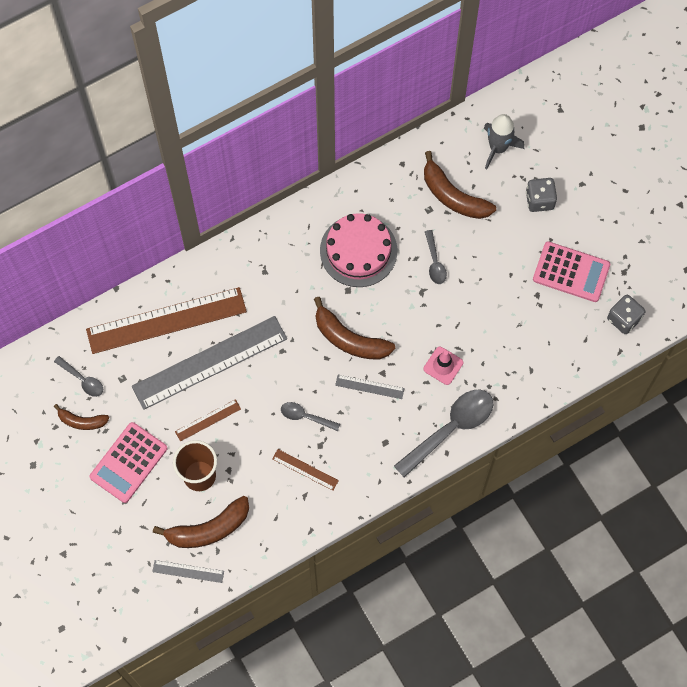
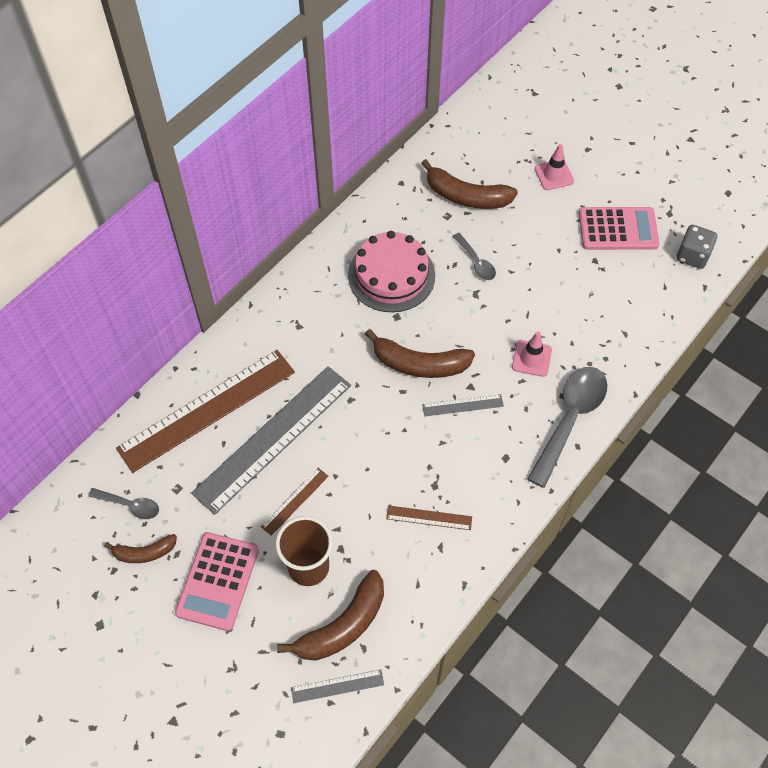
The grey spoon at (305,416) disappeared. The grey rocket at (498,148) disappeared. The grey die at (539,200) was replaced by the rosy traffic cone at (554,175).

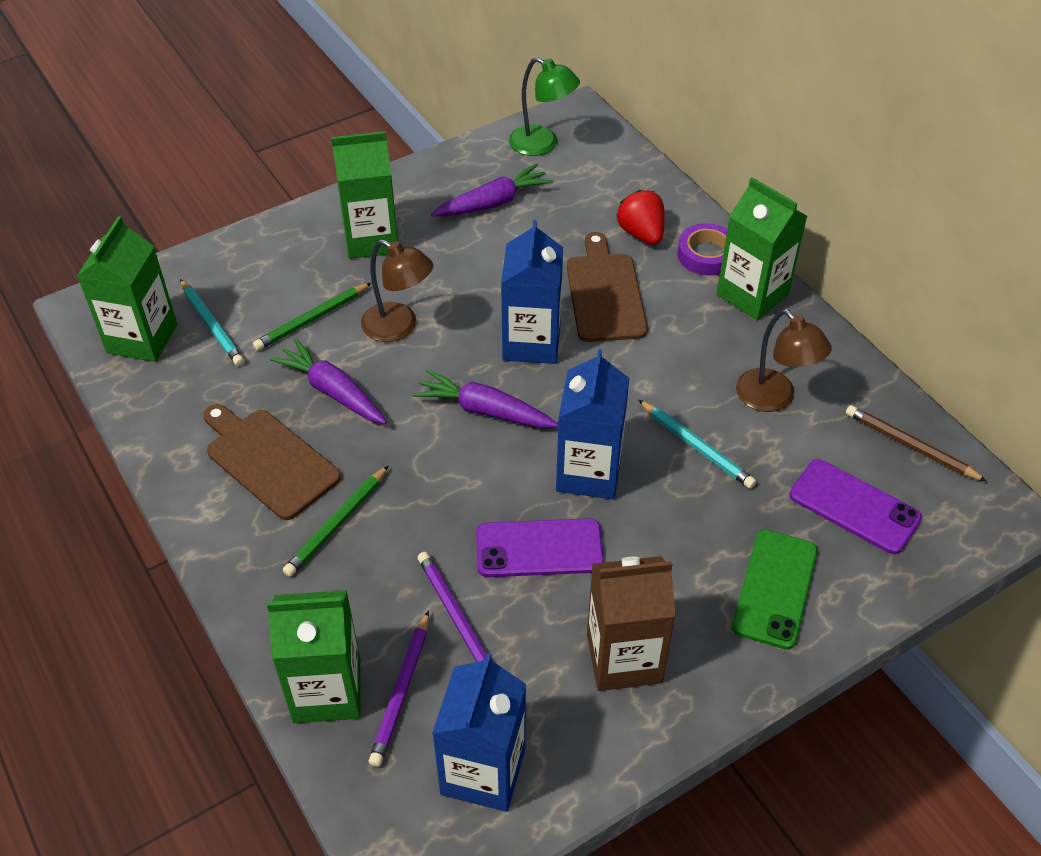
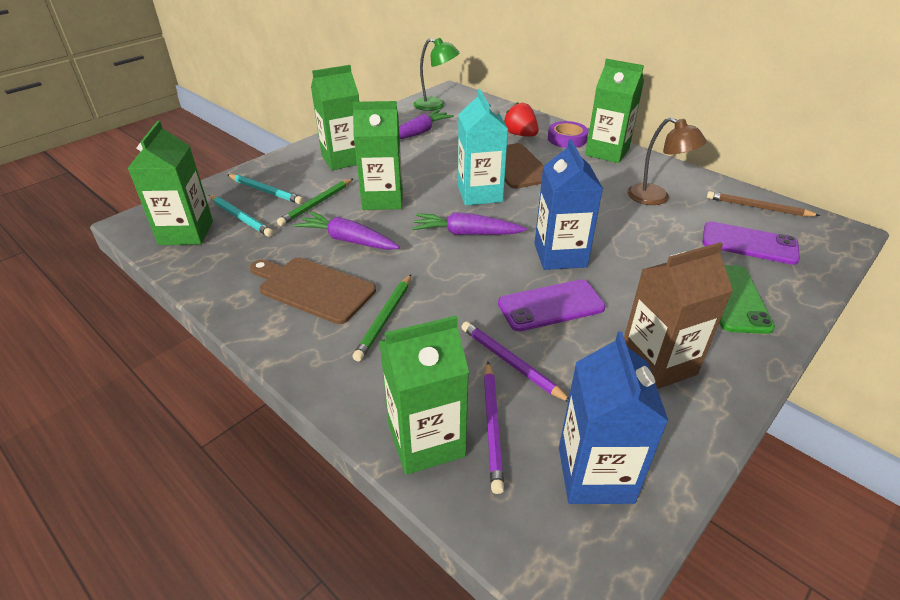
The dark brown reading lamp at (399,327) was replaced by the emerald juice carton at (382,199). The royal blue juice carton at (531,342) became the turquoise juice carton at (479,194). The turquoise pencil moved from (696,446) to (266,191).

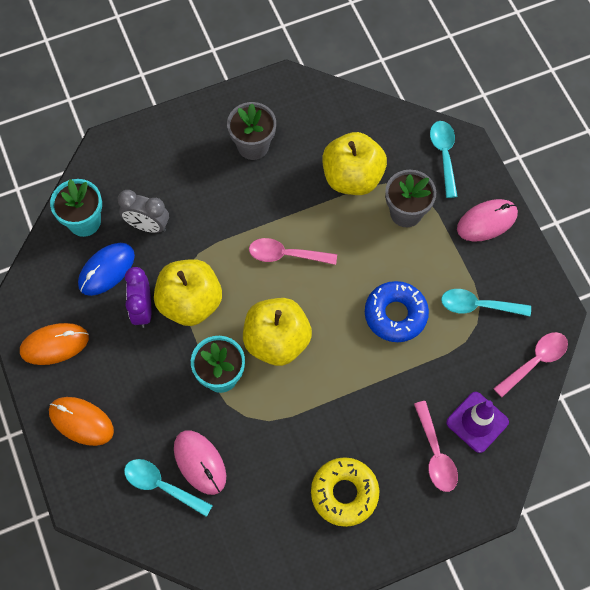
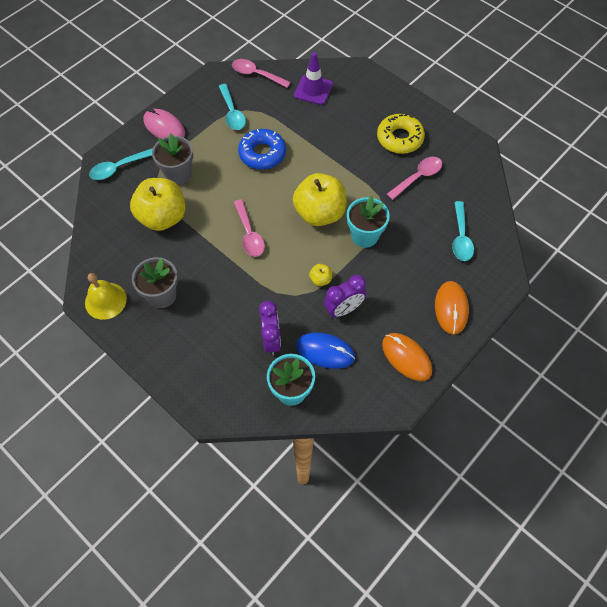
The grey bedside clock at (147,226) became the purple bedside clock at (271,340). The golden apple fruit at (190,302) changed to 0.41 times the size. The rosy computer mouse at (200,462) disappeared. The rosy spoon moved from (435,453) to (418,177). The golden school bell at (105,300) appeared.

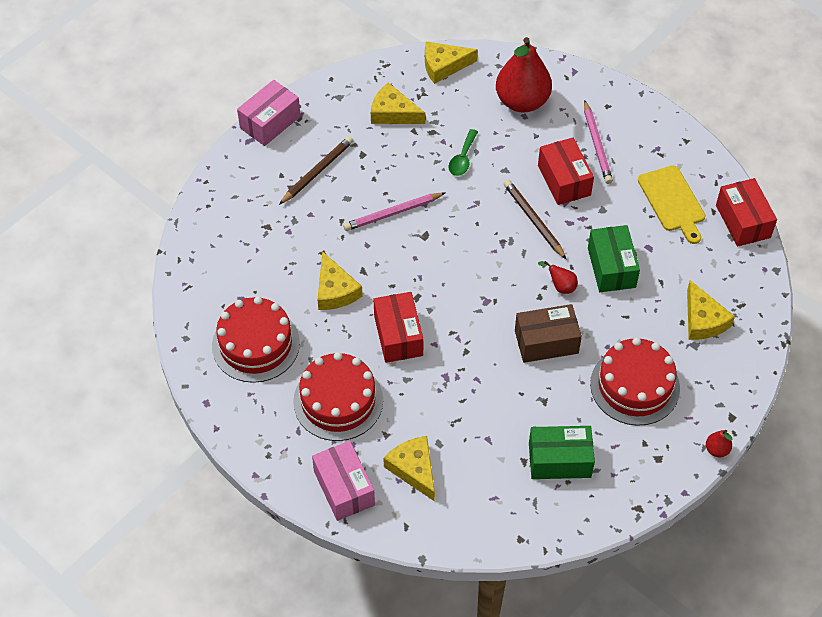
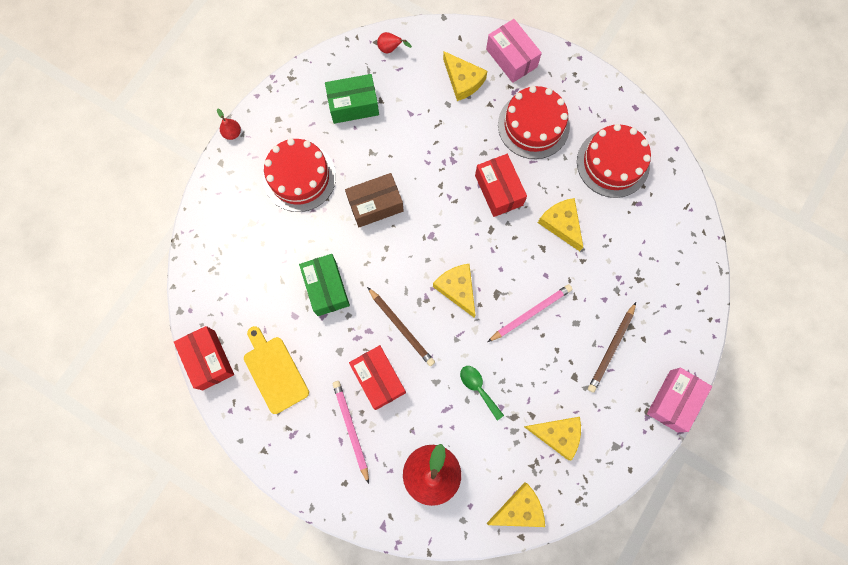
The emerald spoon at (462,158) turned 45 degrees counterclockwise. The crimson toy pear moved from (560,286) to (390,49). The golden cheese moved from (703,320) to (457,289).

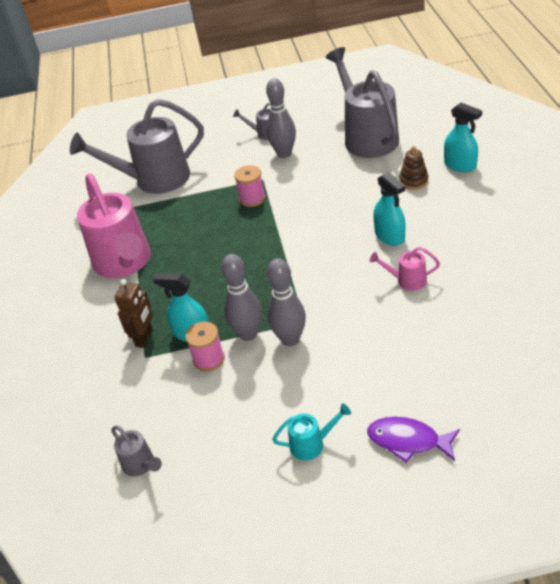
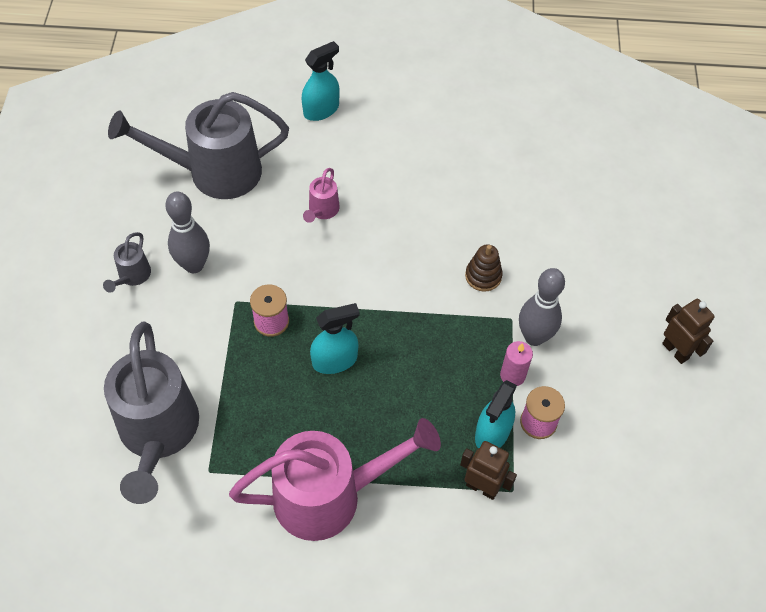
The grey watering pot at (141,465) disappeared. The grey bowling pin at (248,334) was replaced by the rosy wax candle at (512,375). The turquoise watering pot at (312,444) was replaced by the dark brown robot figure at (675,351). The purple fish at (408,441) disappeared. The rosy watering pot moved from (406,280) to (322,211). The turquoise spray cleaner moved from (390,236) to (335,360). The dark brown stacking toy moved from (413,181) to (483,276).

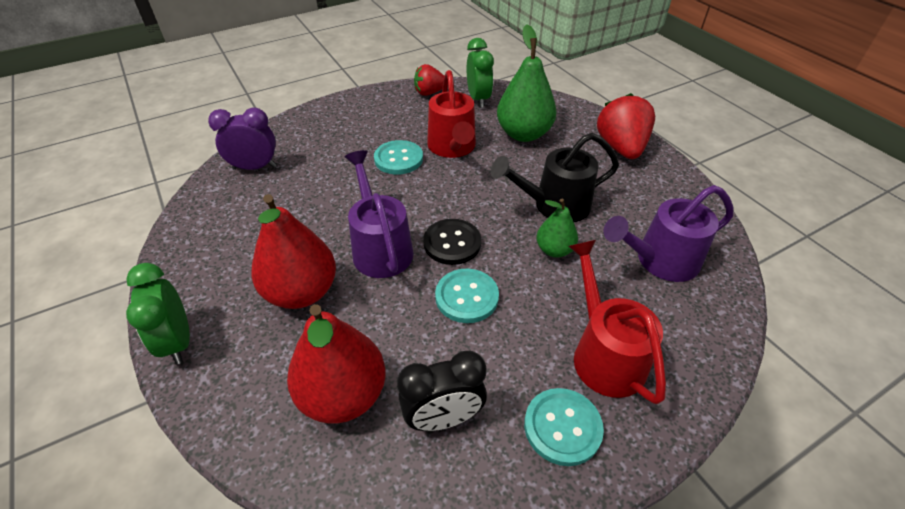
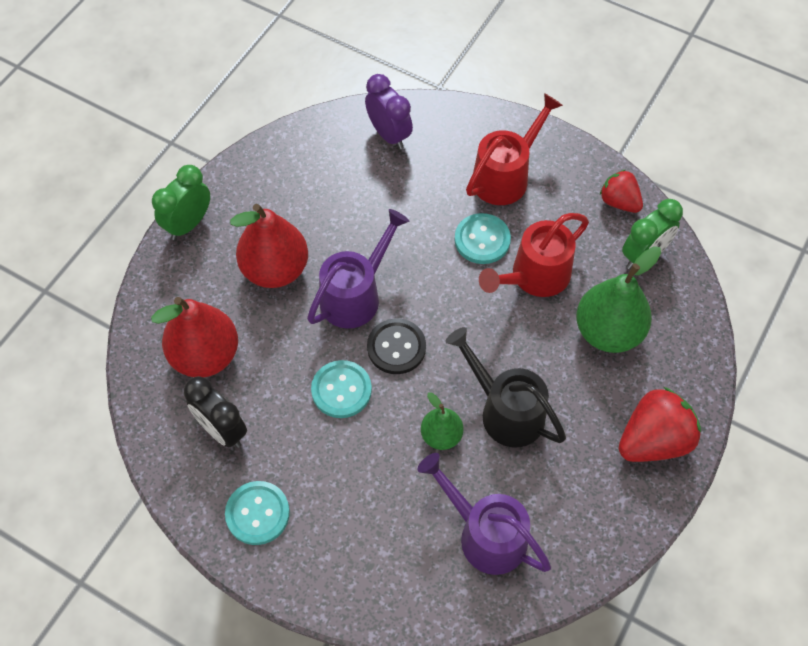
The crimson watering pot moved from (603,353) to (506,175).

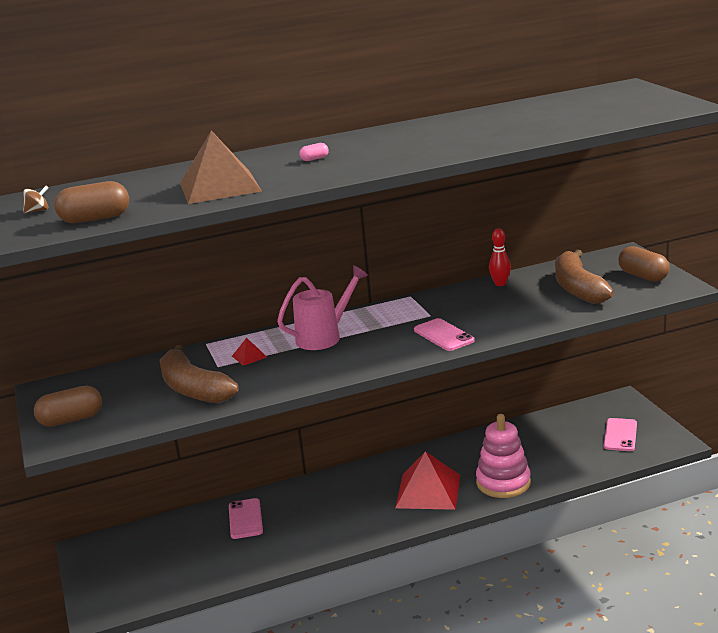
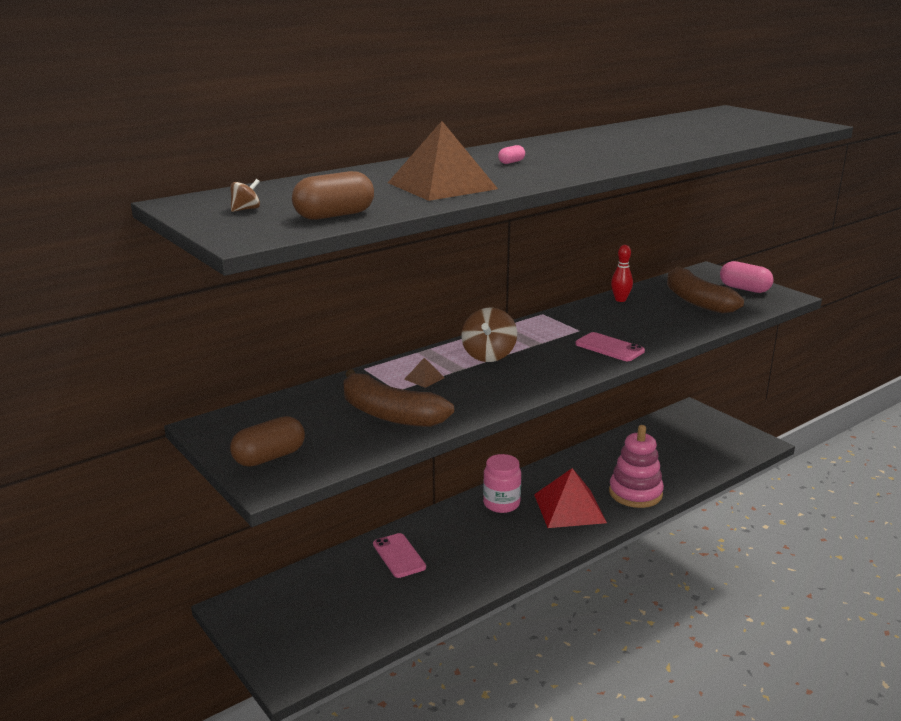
The crimson pyramid at (249,356) became the dark brown pyramid at (424,378). The rosy watering pot at (324,337) was replaced by the dark brown whirligig at (489,355). The rosy phone at (620,435) disappeared. The dark brown capsule at (643,276) became the rosy capsule at (744,289). The rosy jar at (501,504) appeared.

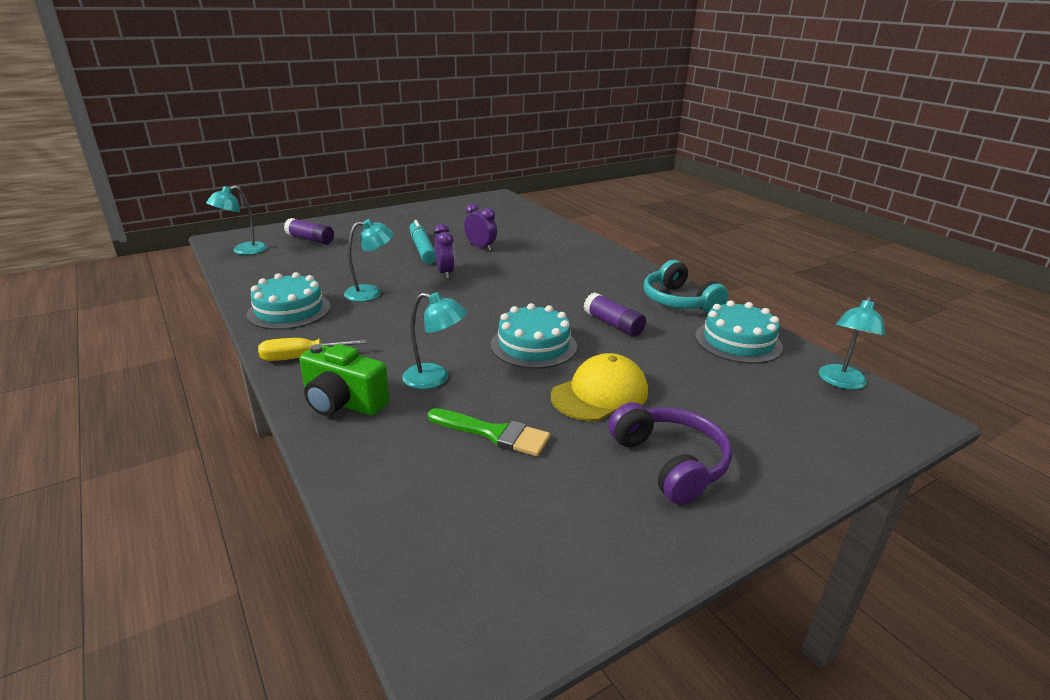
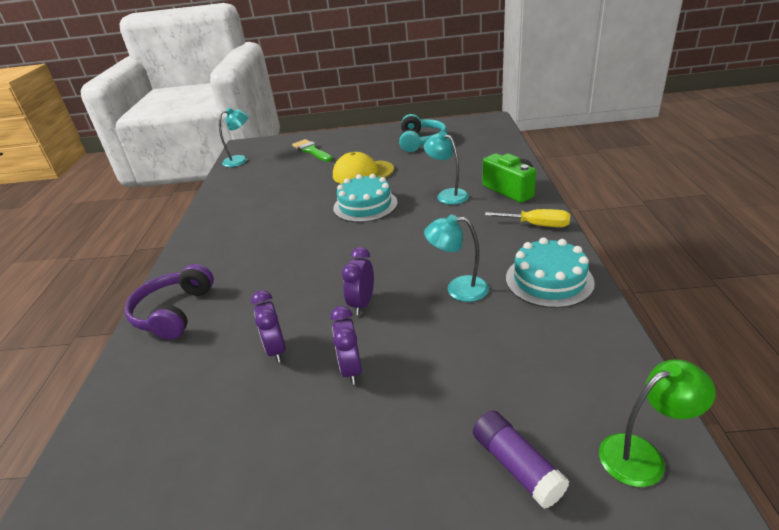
The turquoise reading lamp at (243,251) became the emerald reading lamp at (642,455). The turquoise marker pen at (422,249) was replaced by the purple bedside clock at (351,369). The emerald paint brush moved from (494,433) to (311,151). The purple stick of glue at (613,324) disappeared. The purple headphones moved from (670,462) to (173,312). The turquoise headphones moved from (678,301) to (421,141). The turquoise cake at (738,341) disappeared.

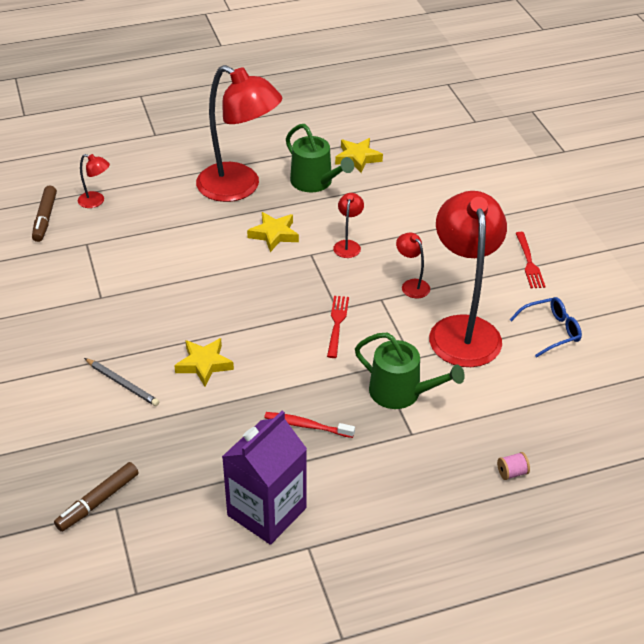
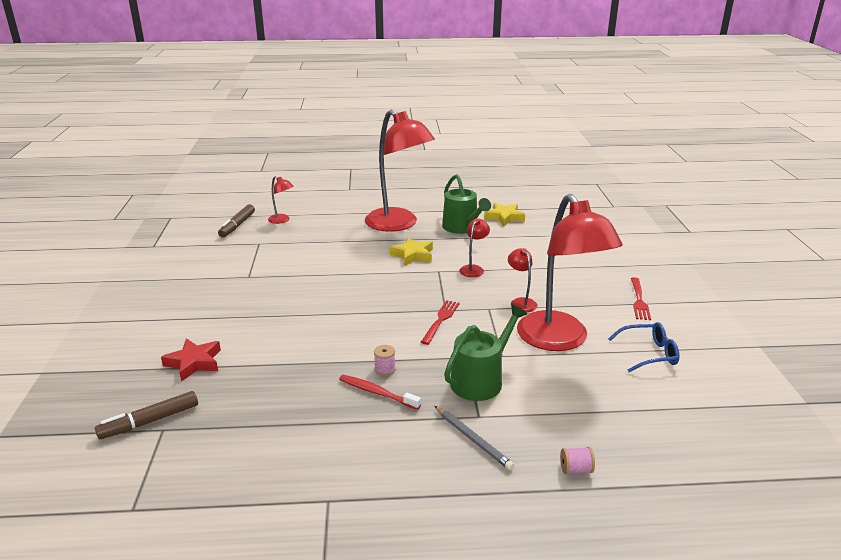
The grey pencil moved from (122,384) to (472,439). The golden five-pointed star at (204,364) disappeared. The purple juice carton at (267,511) disappeared. The emerald watering pot at (401,392) turned 90 degrees counterclockwise. The crimson reading lamp at (462,329) turned 150 degrees clockwise. The crimson five-pointed star at (194,363) appeared. The rosy reel of thread at (385,369) appeared.

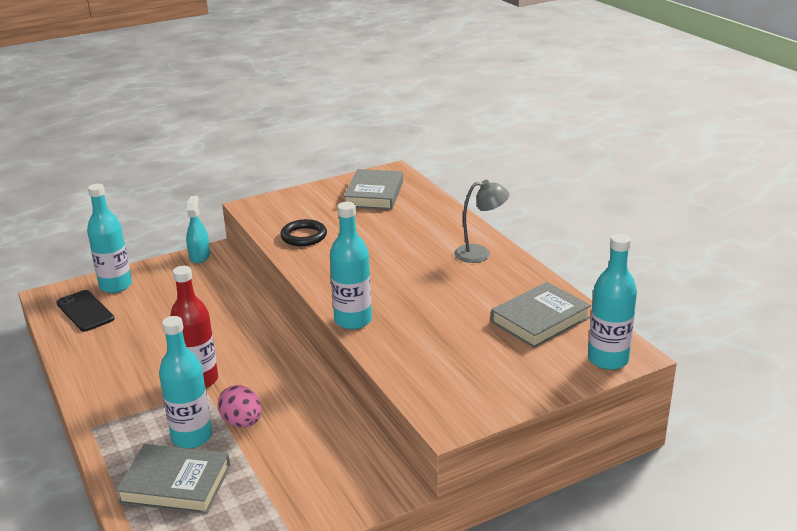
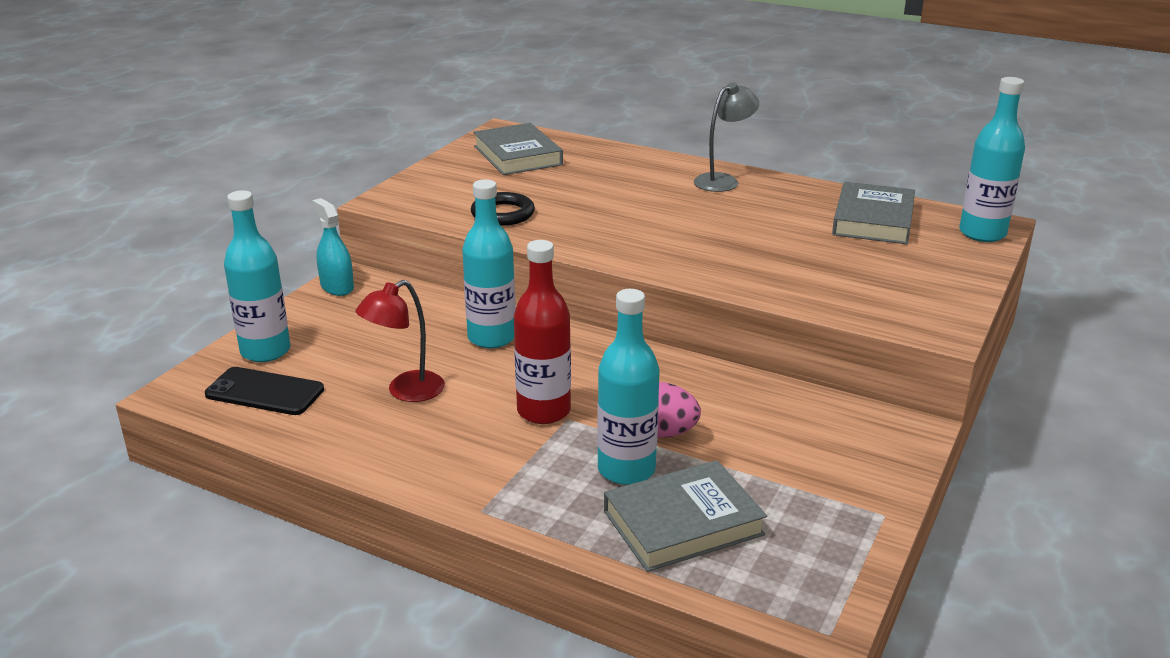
The turquoise drink bottle moved from (353,320) to (491,338). The crimson reading lamp at (406,391) appeared.

